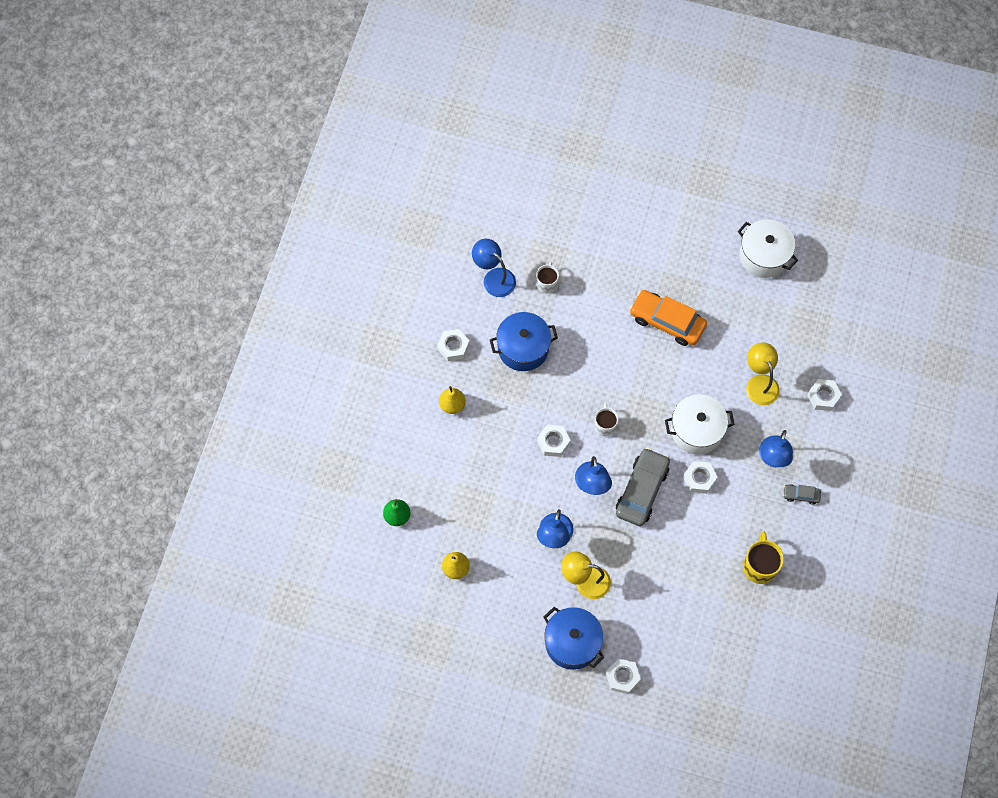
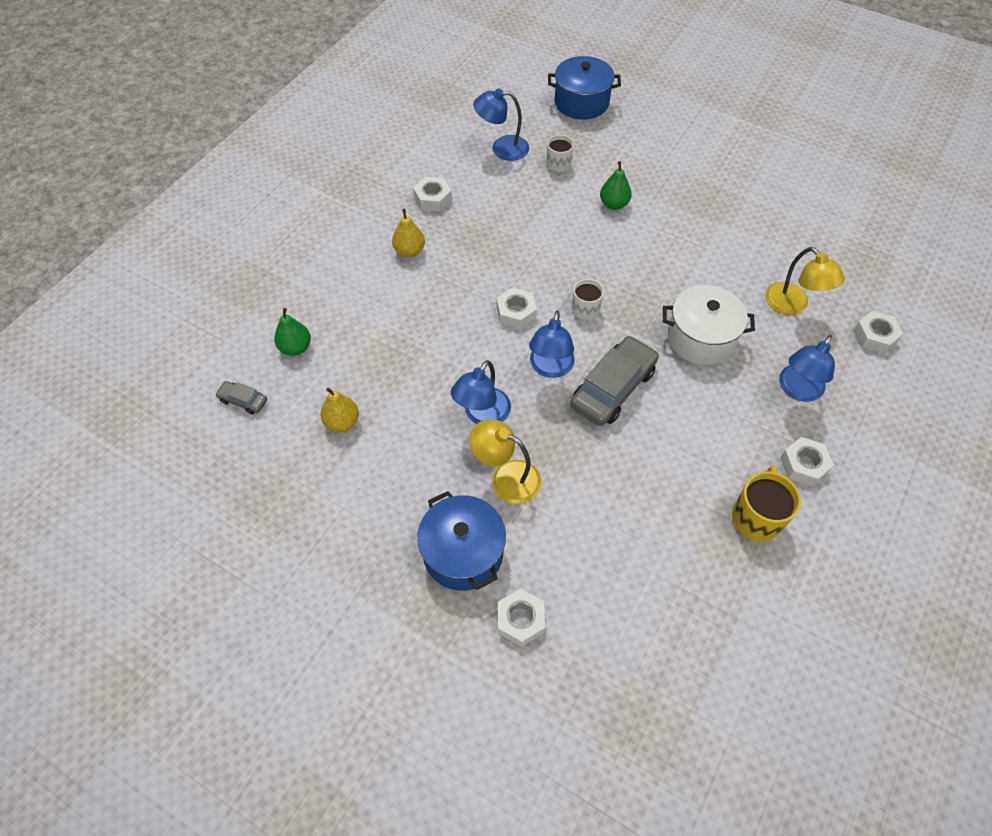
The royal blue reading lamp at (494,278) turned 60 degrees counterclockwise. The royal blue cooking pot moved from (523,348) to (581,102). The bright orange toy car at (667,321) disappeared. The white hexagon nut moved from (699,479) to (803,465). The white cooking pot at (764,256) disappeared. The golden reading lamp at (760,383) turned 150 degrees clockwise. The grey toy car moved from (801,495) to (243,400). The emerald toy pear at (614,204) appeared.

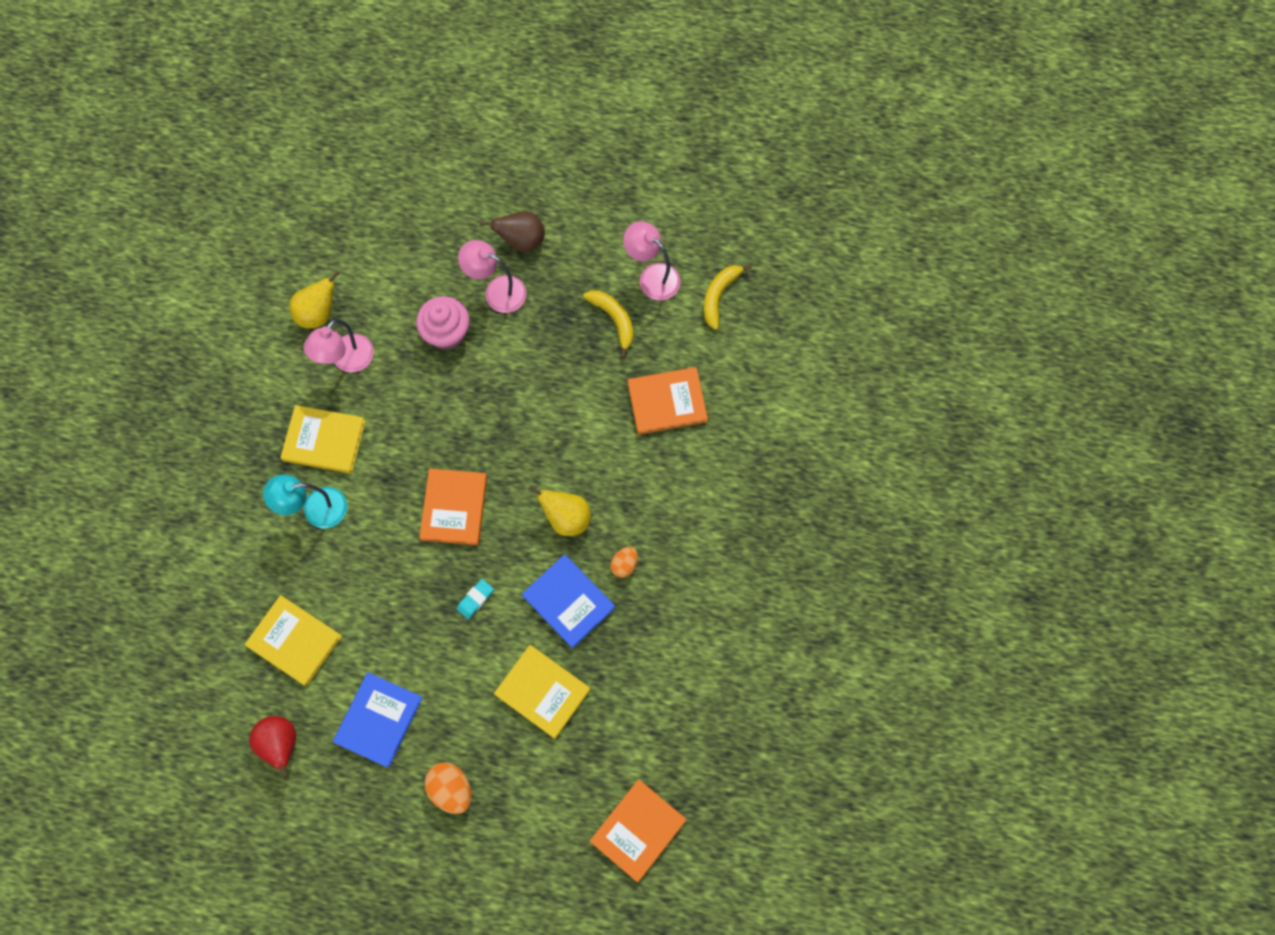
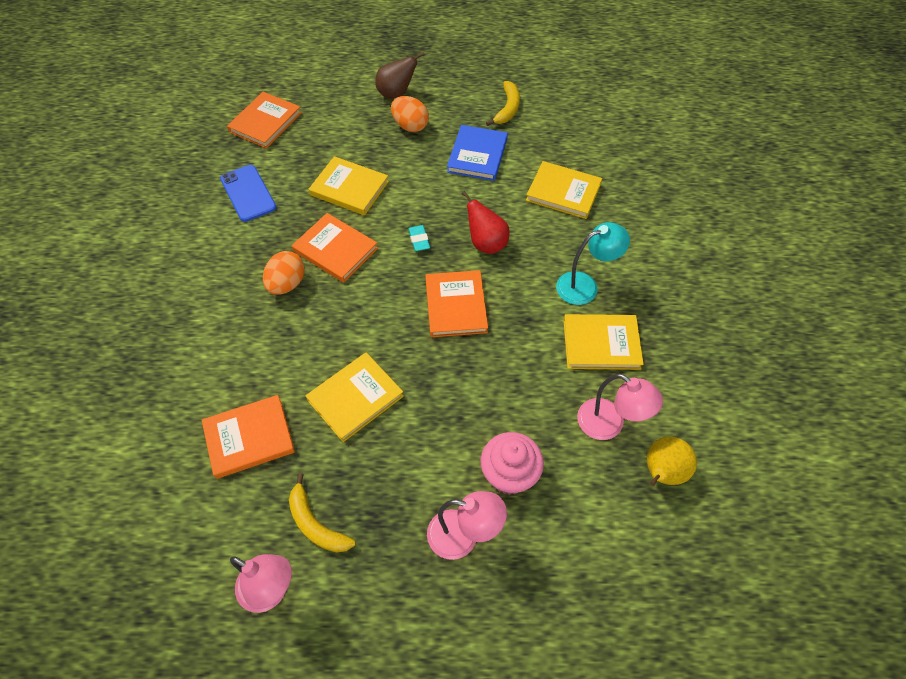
The crimson toy pear moved from (281,744) to (486,243). The rosy reading lamp at (347,361) turned 105 degrees clockwise. The turquoise pencil eraser at (475,599) turned 45 degrees counterclockwise. The dark brown toy pear moved from (521,240) to (396,93). The royal blue hardcover at (569,601) became the bright orange hardcover at (335,250). The golden toy pear at (566,518) disappeared. The bright orange egg at (624,564) changed to 1.58 times the size. The golden banana fruit moved from (719,296) to (507,108). The royal blue phone at (248,193) appeared. The golden hardcover at (355,398) appeared.

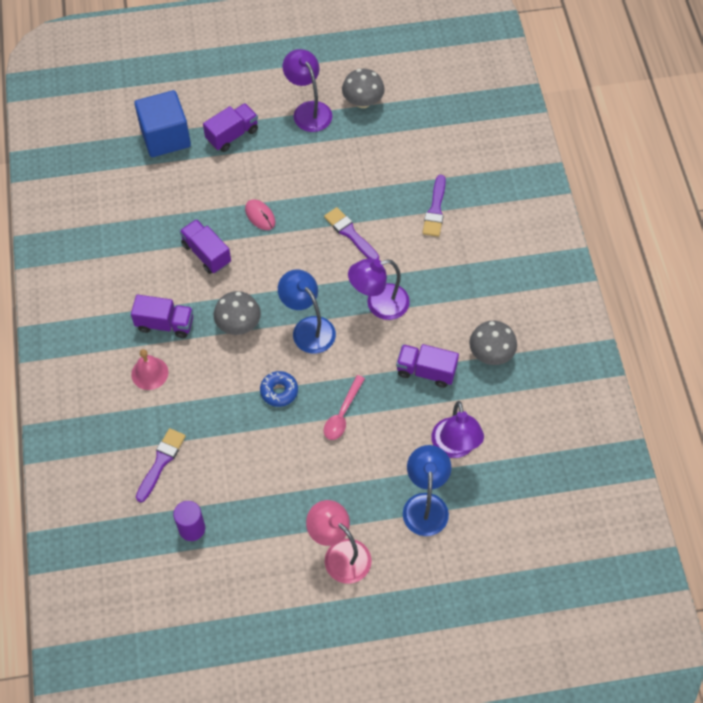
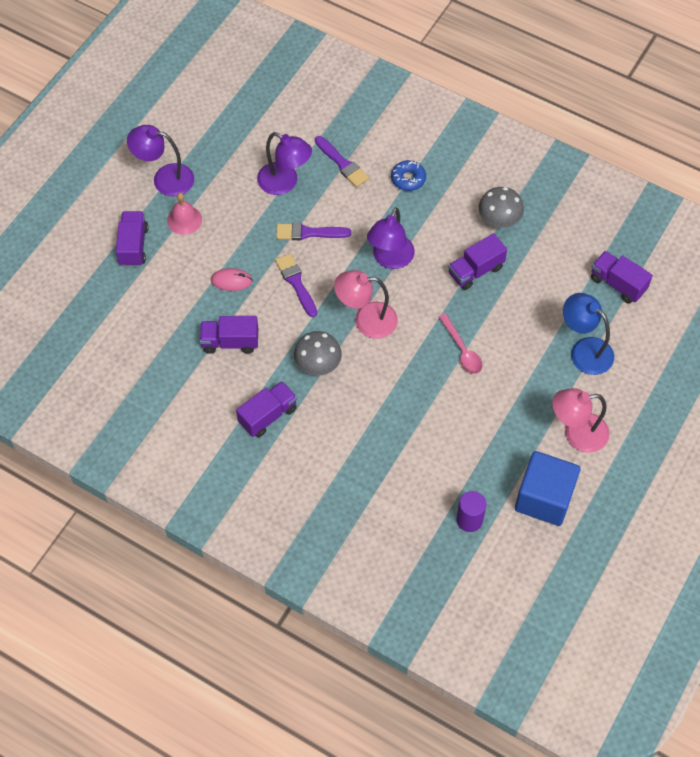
The rosy school bell moved from (149,373) to (184,220). The royal blue block moved from (165,137) to (544,498). The purple paint brush moved from (161,462) to (296,283). The royal blue donut moved from (279,391) to (408,179). The royal blue reading lamp at (308,328) became the rosy reading lamp at (366,320). The grey fungus at (363,101) disappeared. The purple reading lamp moved from (455,447) to (285,183). The purple lorry at (617,284) appeared.

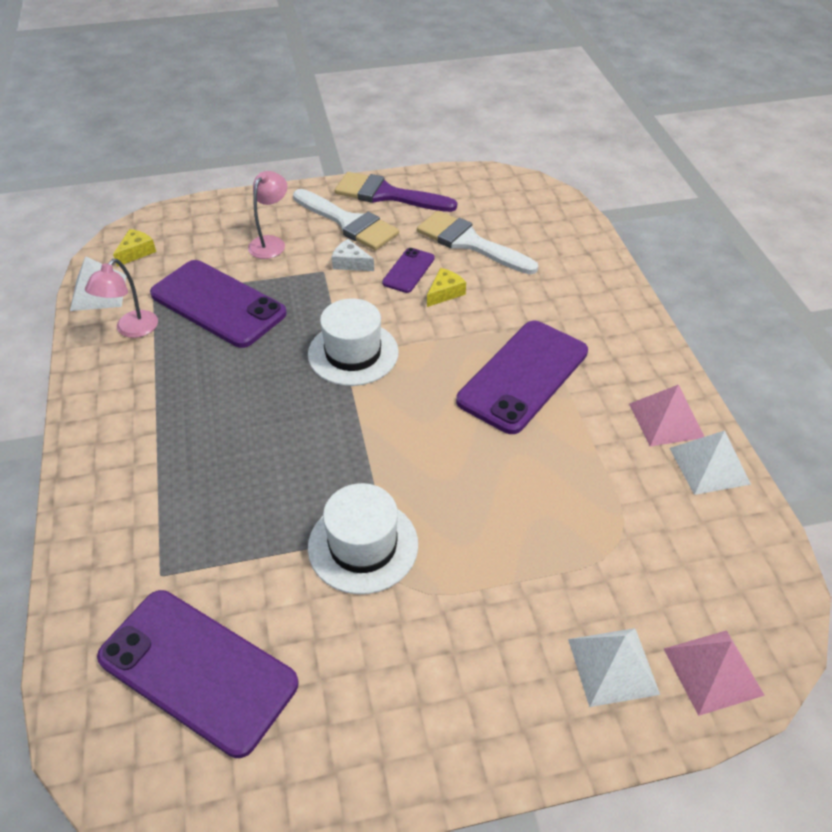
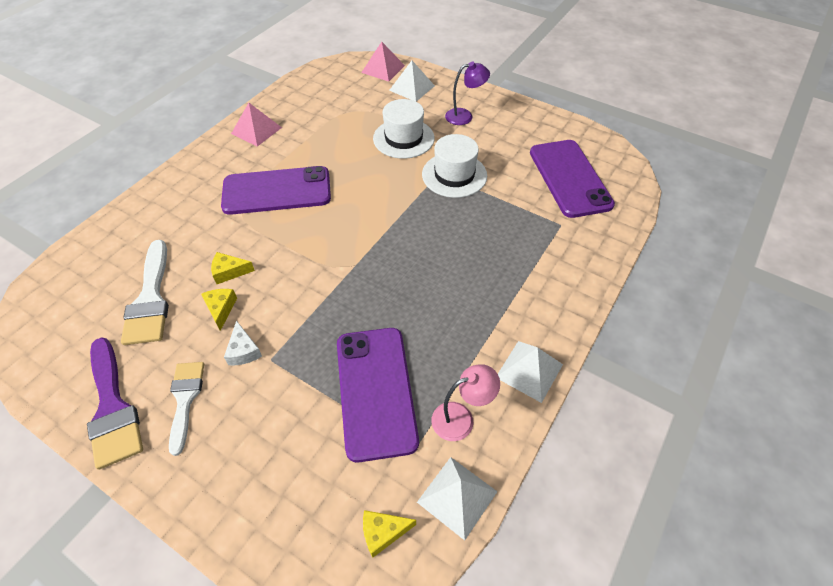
The rosy reading lamp at (271,243) disappeared. The white paint brush at (349,223) changed to 0.67 times the size. The white hat moved from (353,353) to (403,138). The purple phone at (408,270) was replaced by the golden cheese at (221,309). The white pyramid moved from (709,465) to (529,370). The purple reading lamp at (464,116) appeared.

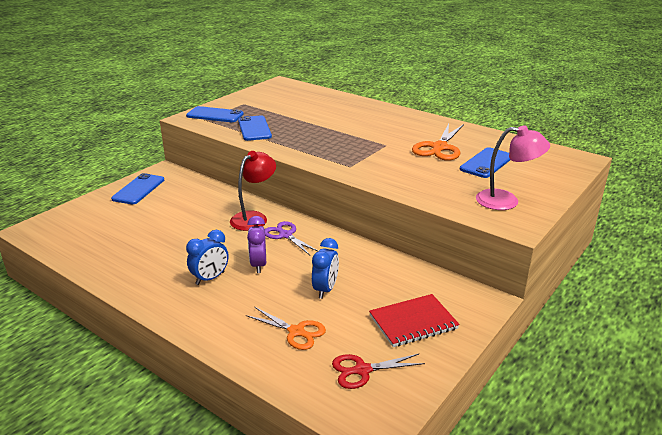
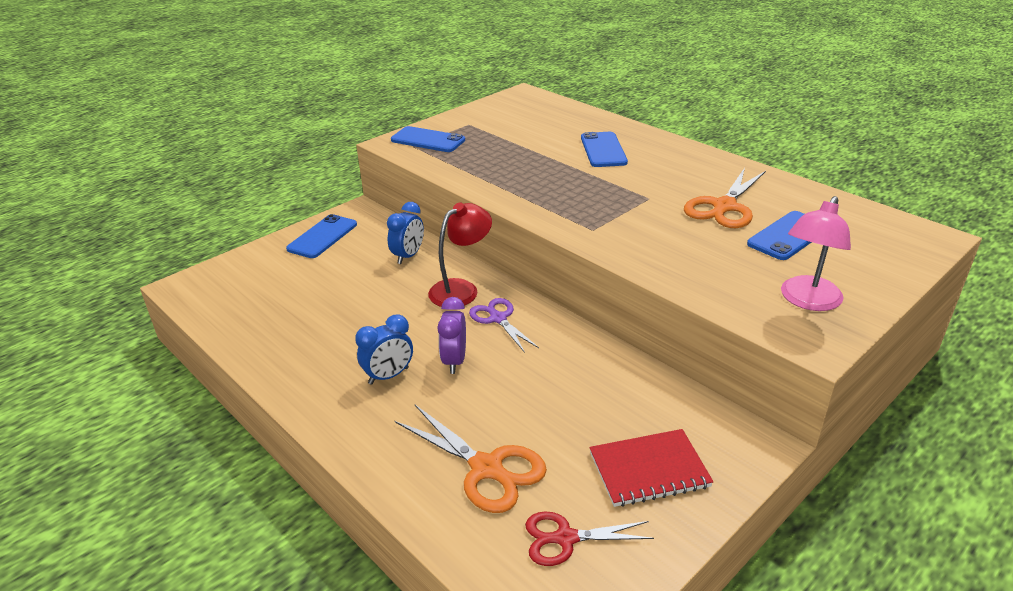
The royal blue phone moved from (254,128) to (603,150). The bright orange shears at (296,332) changed to 1.51 times the size. The royal blue bedside clock moved from (325,289) to (408,256). The rosy reading lamp at (506,201) turned 105 degrees clockwise.

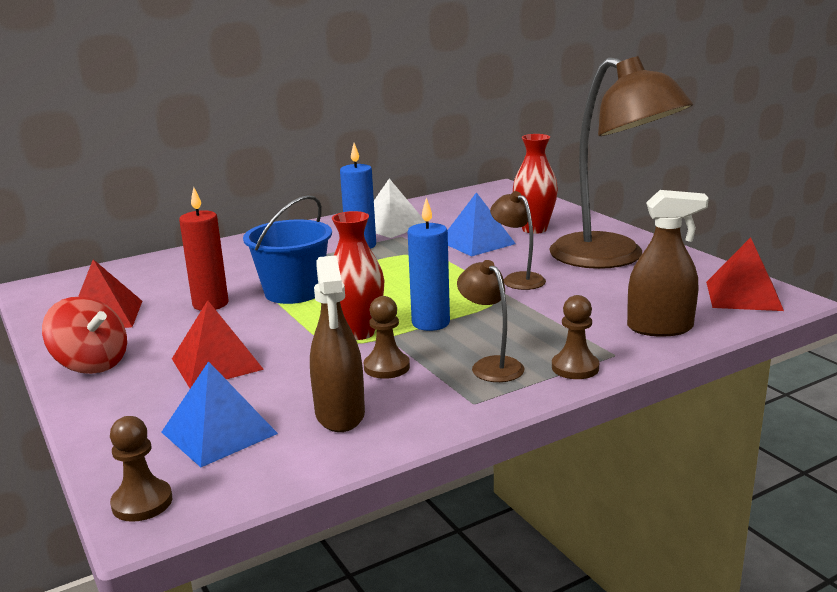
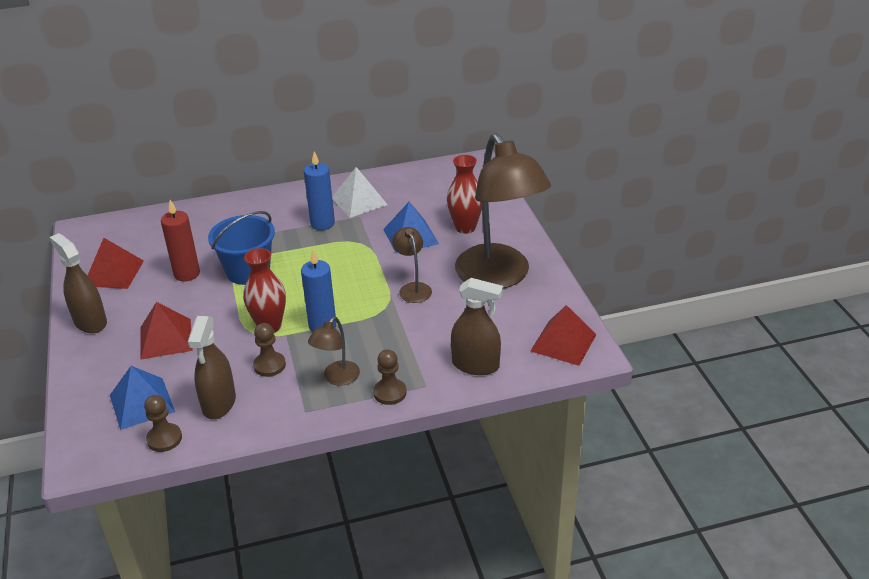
The crimson whirligig at (91,364) was replaced by the dark brown spray cleaner at (90,322). The dark brown pawn moved from (142,503) to (164,439). The dark brown reading lamp at (491,365) turned 135 degrees counterclockwise.

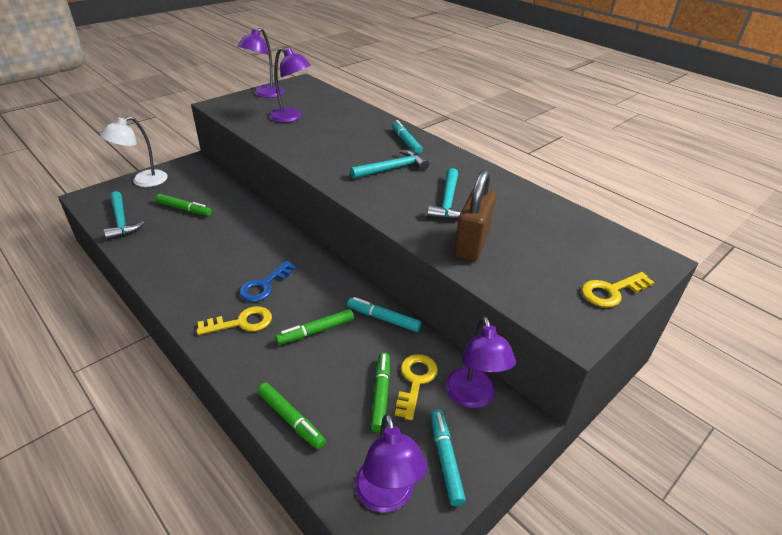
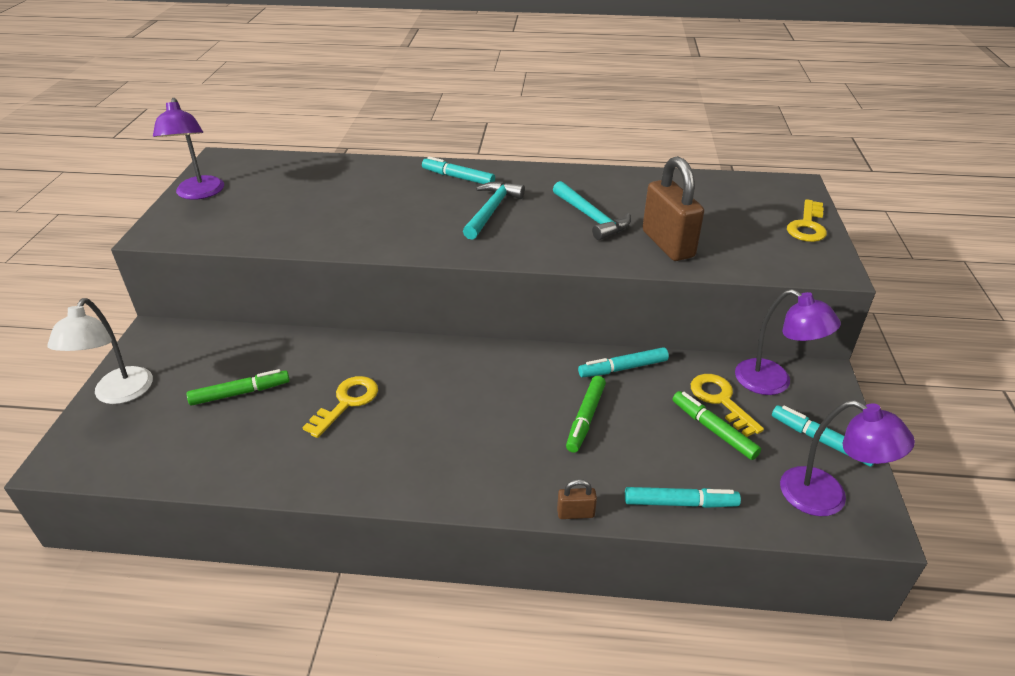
The turquoise carpenter's hammer at (121,221) disappeared. The golden key moved from (241,322) to (346,402). The royal blue key at (264,285) disappeared. The emerald marker pen at (291,419) became the turquoise marker pen at (680,503). The purple reading lamp at (291,117) disappeared. The dark brown small lock at (575,513) appeared.

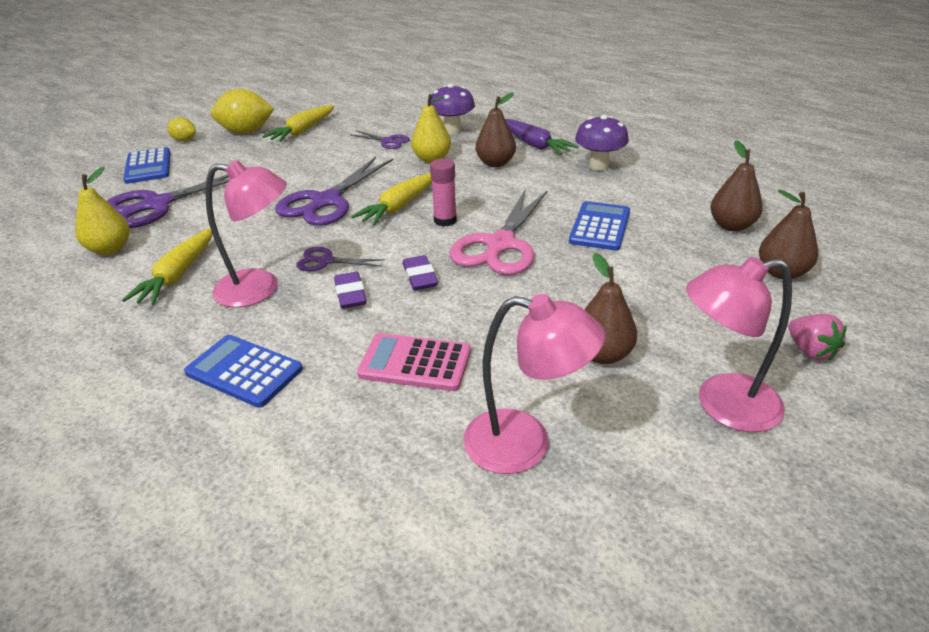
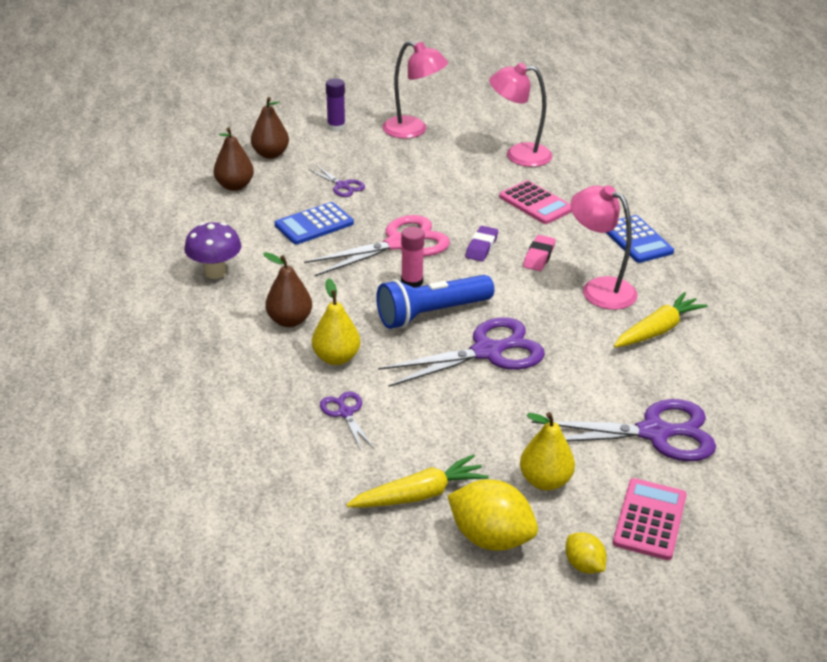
The golden toy pear moved from (110,249) to (545,481). The royal blue pocket calculator at (148,166) became the rosy pocket calculator at (649,519). The purple shears moved from (326,261) to (342,186). The purple pencil eraser at (350,294) became the rosy pencil eraser at (539,256). The golden carrot at (399,206) was replaced by the royal blue torch at (431,313). The purple fungus at (452,130) disappeared. The rosy reading lamp at (525,444) turned 45 degrees counterclockwise. The purple carrot at (534,145) disappeared. The dark brown toy pear at (602,354) disappeared. The rosy strawberry at (810,351) was replaced by the purple stick of glue at (336,127).

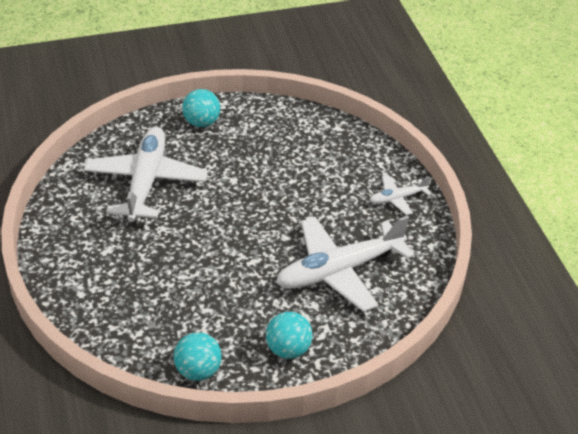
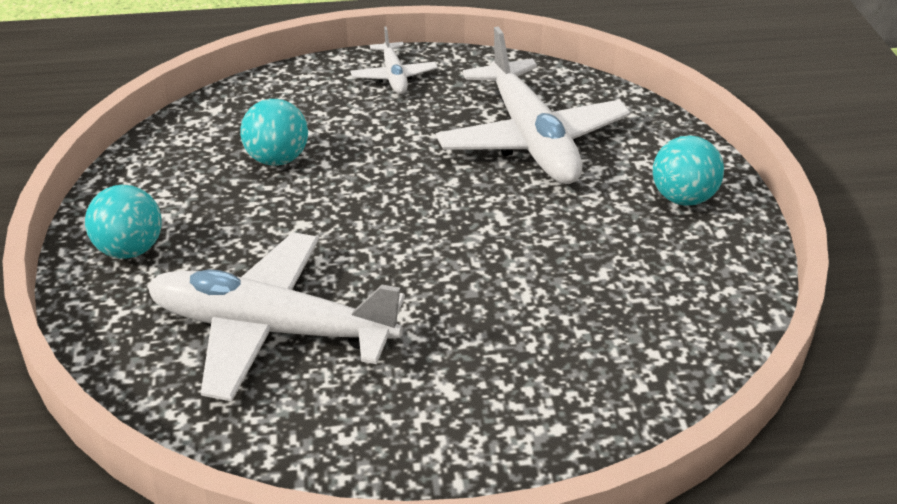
The turquoise play ball moved from (198,371) to (277,159).

